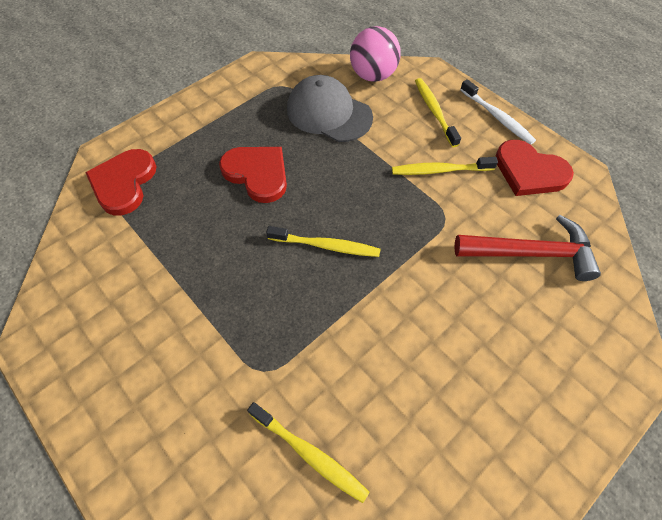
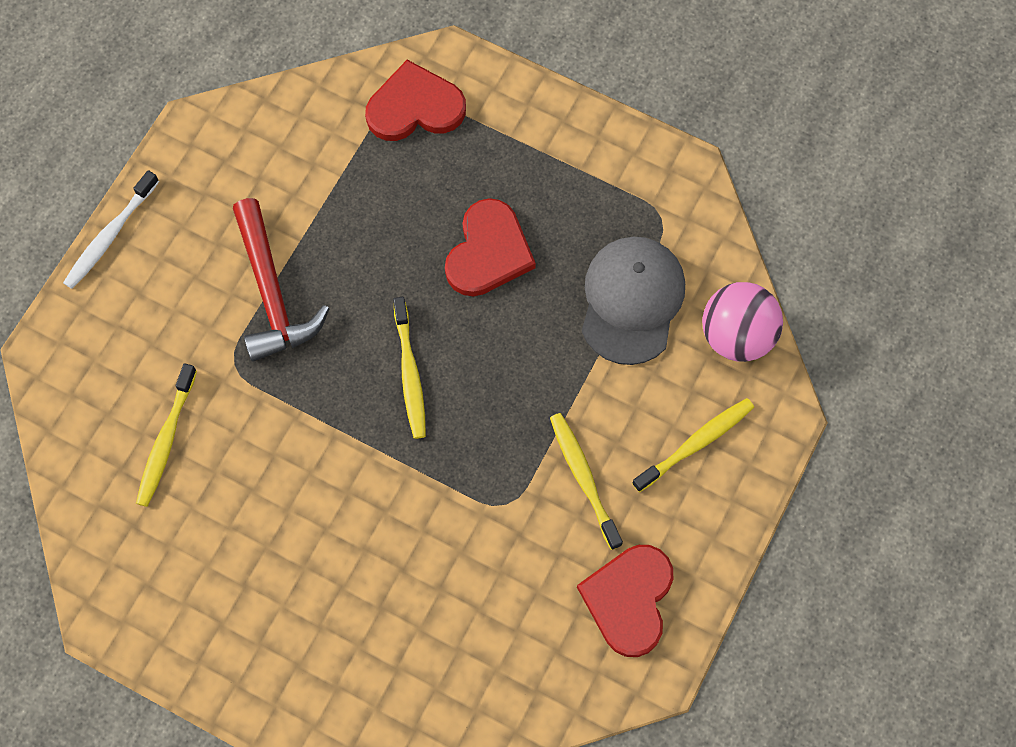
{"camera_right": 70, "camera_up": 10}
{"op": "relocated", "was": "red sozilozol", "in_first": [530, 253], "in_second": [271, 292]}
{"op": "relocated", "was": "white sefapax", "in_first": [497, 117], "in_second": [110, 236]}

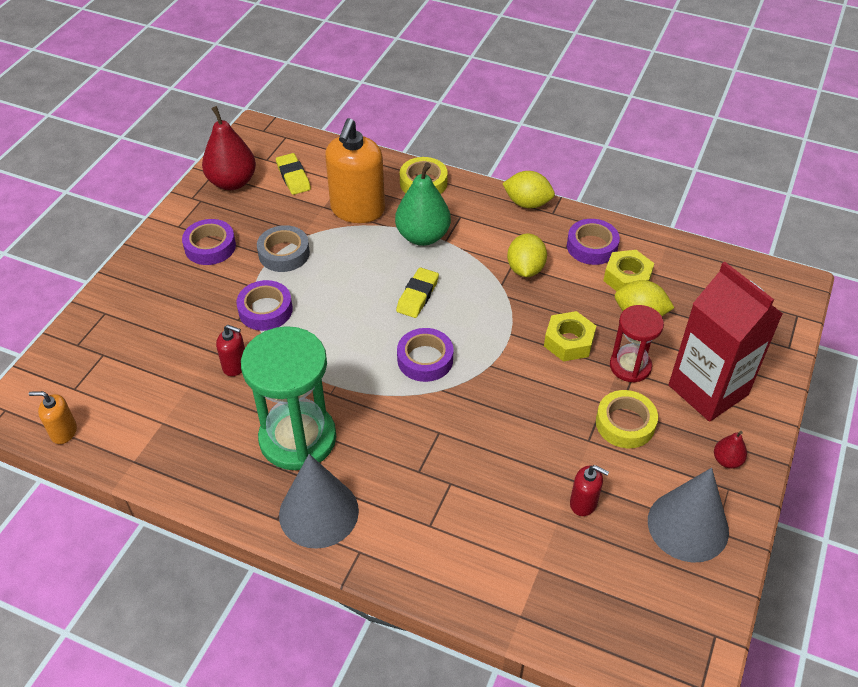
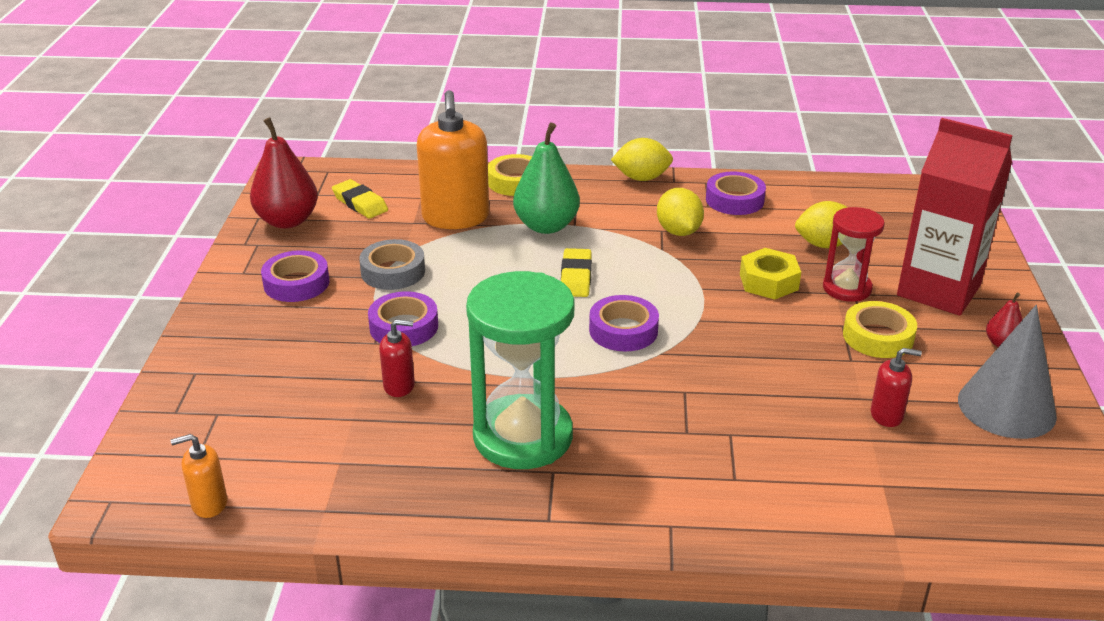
{"camera_right": -20, "camera_up": -15}
{"op": "missing", "was": "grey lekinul", "in_first": [318, 512]}
{"op": "missing", "was": "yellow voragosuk", "in_first": [627, 278]}

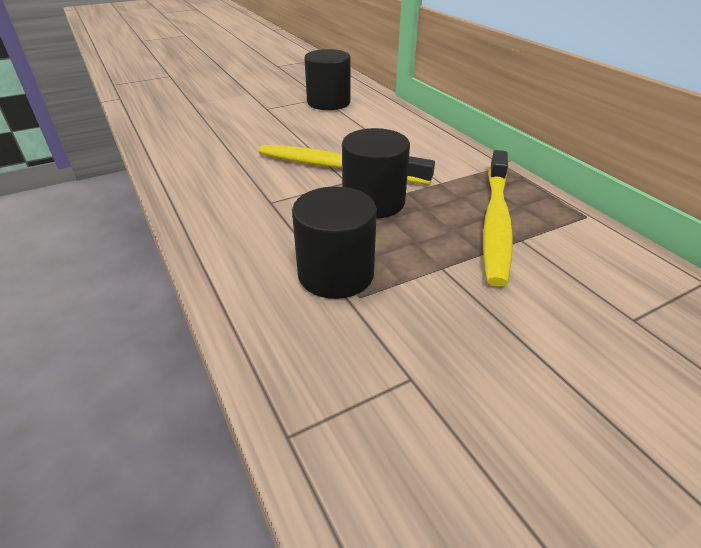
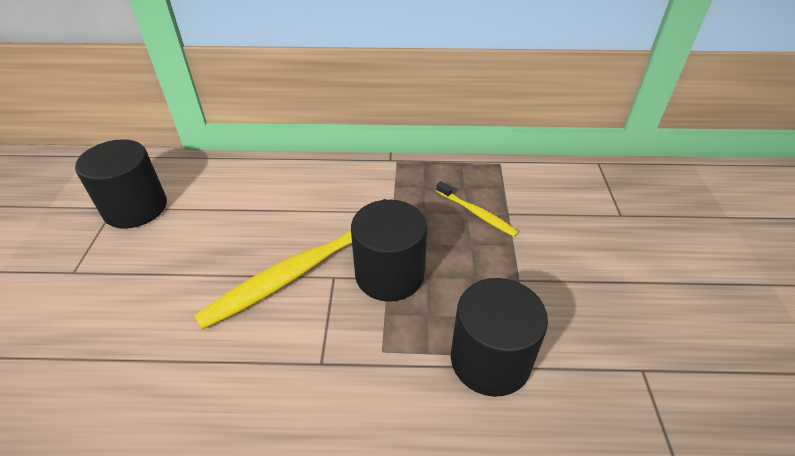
{"camera_right": -60, "camera_up": 5}
{"op": "size", "was": "yellow sefapax", "in_first": [496, 222], "in_second": [476, 213], "ratio": 0.49}

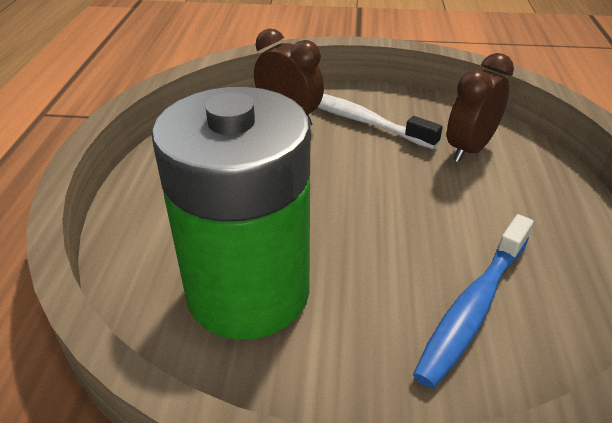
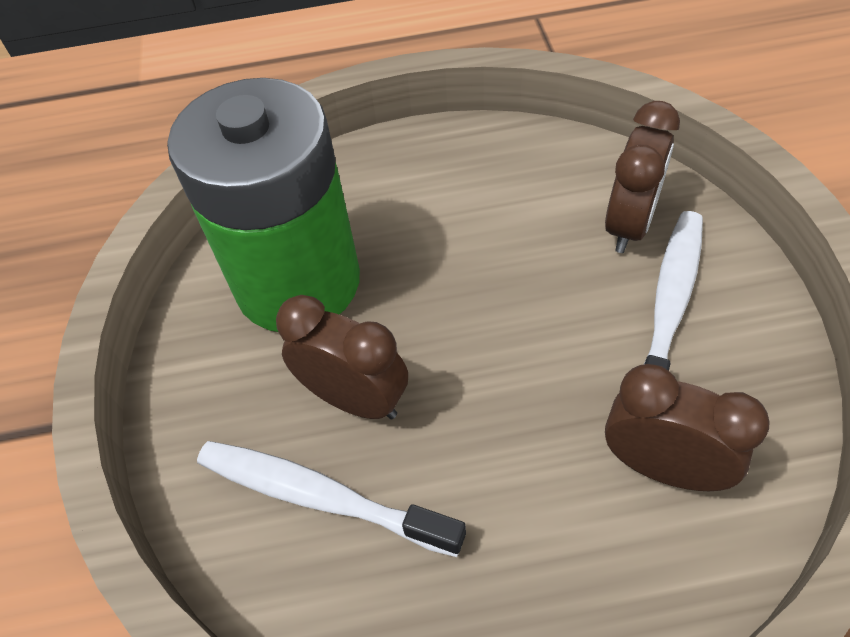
{"camera_right": 80, "camera_up": 15}
{"op": "colour", "was": "blue sefapax", "now": "white sefapax", "in_first": [473, 307], "in_second": [320, 496]}
{"op": "appeared", "now": "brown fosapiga", "in_second": [355, 399]}

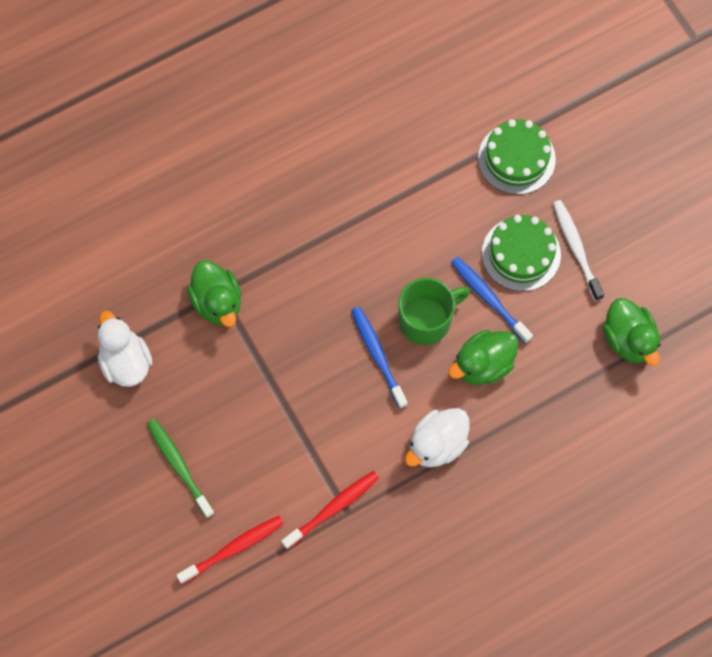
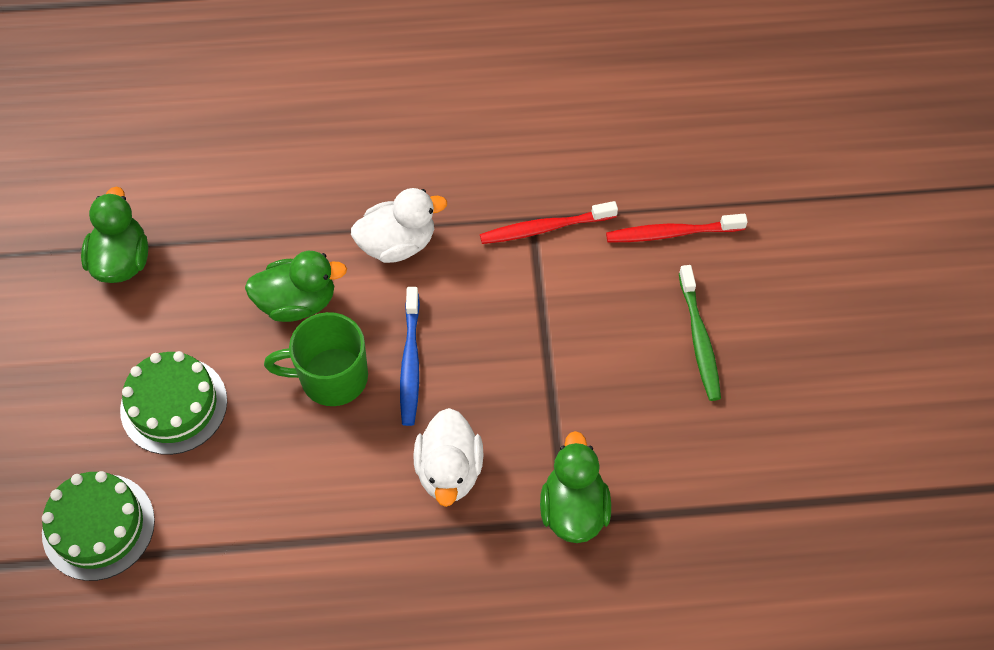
{"camera_right": -155, "camera_up": -10}
{"op": "relocated", "was": "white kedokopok", "in_first": [126, 362], "in_second": [449, 471]}
{"op": "missing", "was": "blue sefapax", "in_first": [489, 298]}
{"op": "missing", "was": "white sefapax", "in_first": [576, 248]}

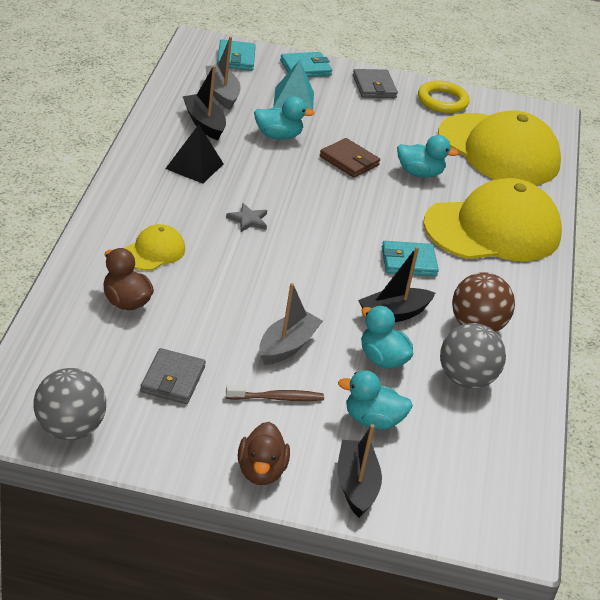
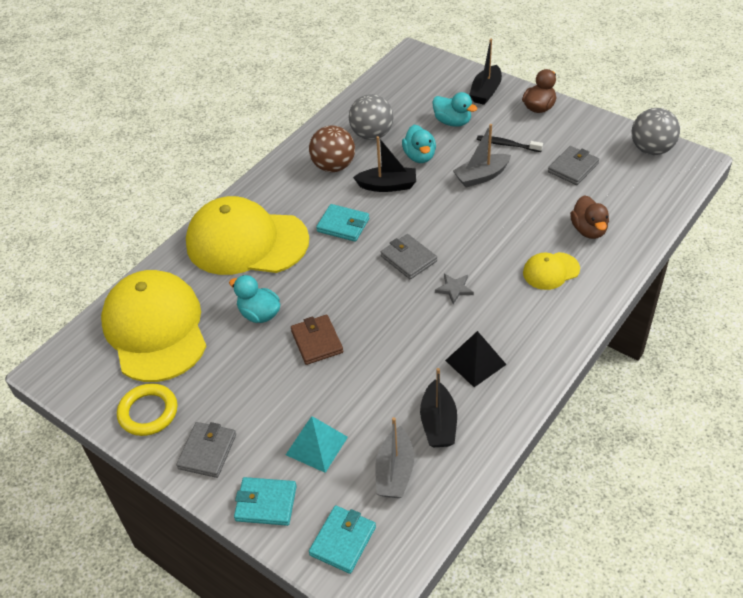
{"camera_right": -145, "camera_up": 10}
{"op": "colour", "was": "brown sefapax", "now": "black sefapax", "in_first": [277, 398], "in_second": [507, 145]}
{"op": "missing", "was": "turquoise kedokopok", "in_first": [278, 136]}
{"op": "appeared", "now": "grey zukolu", "in_second": [408, 259]}

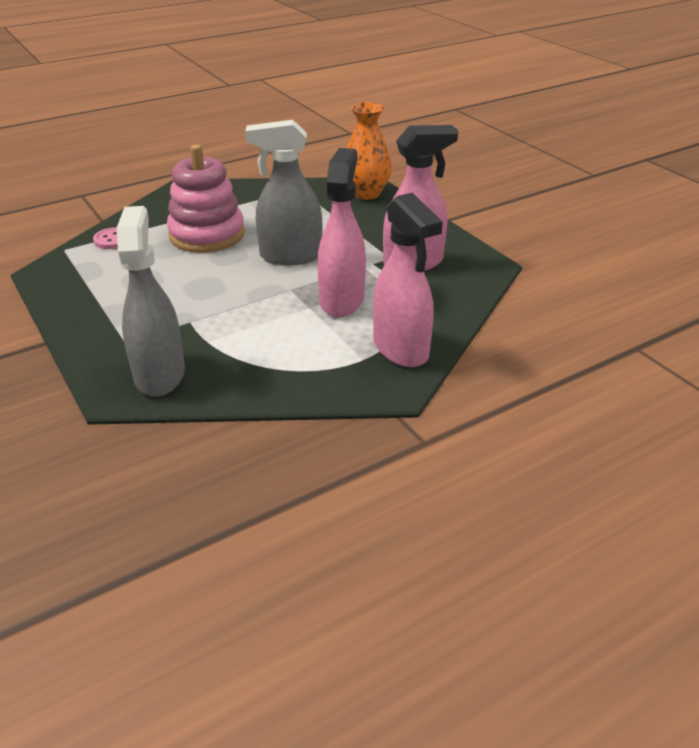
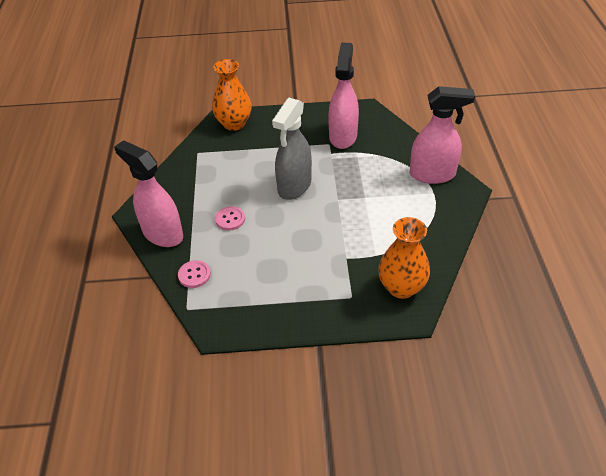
{"camera_right": -60, "camera_up": 10}
{"op": "exchanged", "was": "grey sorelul", "now": "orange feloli", "in_first": [160, 374], "in_second": [401, 287]}
{"op": "exchanged", "was": "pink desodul", "now": "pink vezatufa", "in_first": [207, 235], "in_second": [230, 219]}
{"op": "relocated", "was": "pink sorelul", "in_first": [342, 300], "in_second": [162, 234]}

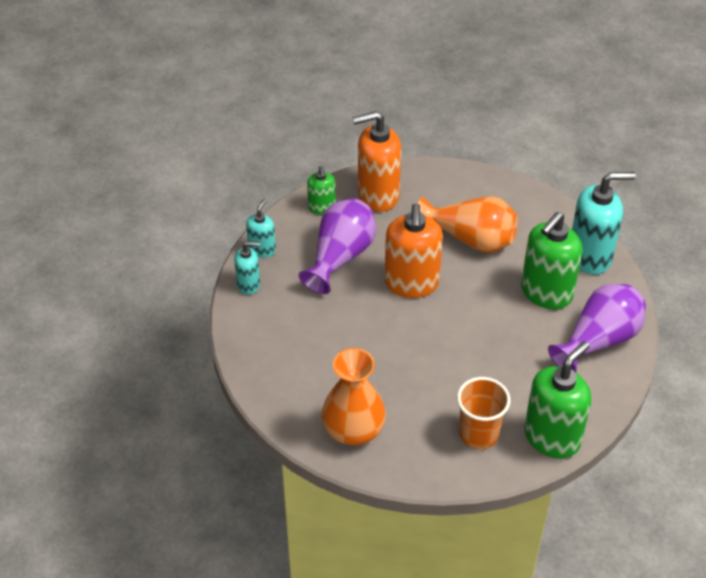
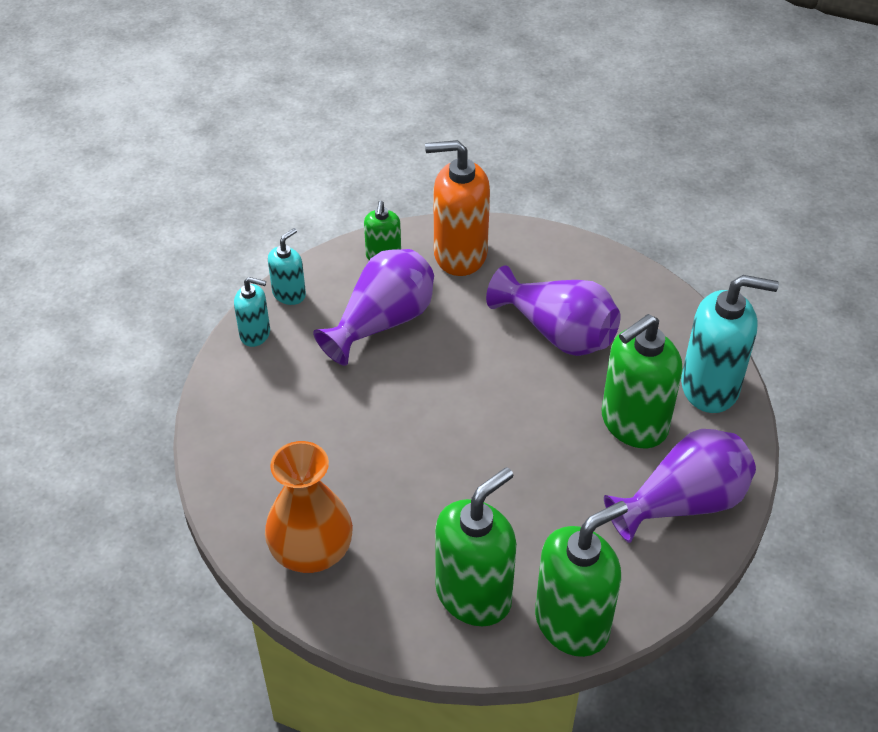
{"camera_right": 15, "camera_up": 0}
{"op": "missing", "was": "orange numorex", "in_first": [411, 283]}
{"op": "colour", "was": "orange feloli", "now": "purple feloli", "in_first": [470, 239], "in_second": [558, 333]}
{"op": "exchanged", "was": "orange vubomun", "now": "green numorex", "in_first": [478, 434], "in_second": [474, 595]}

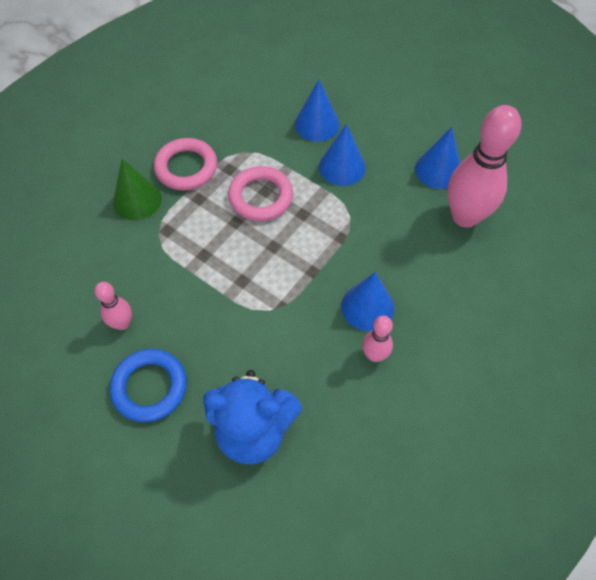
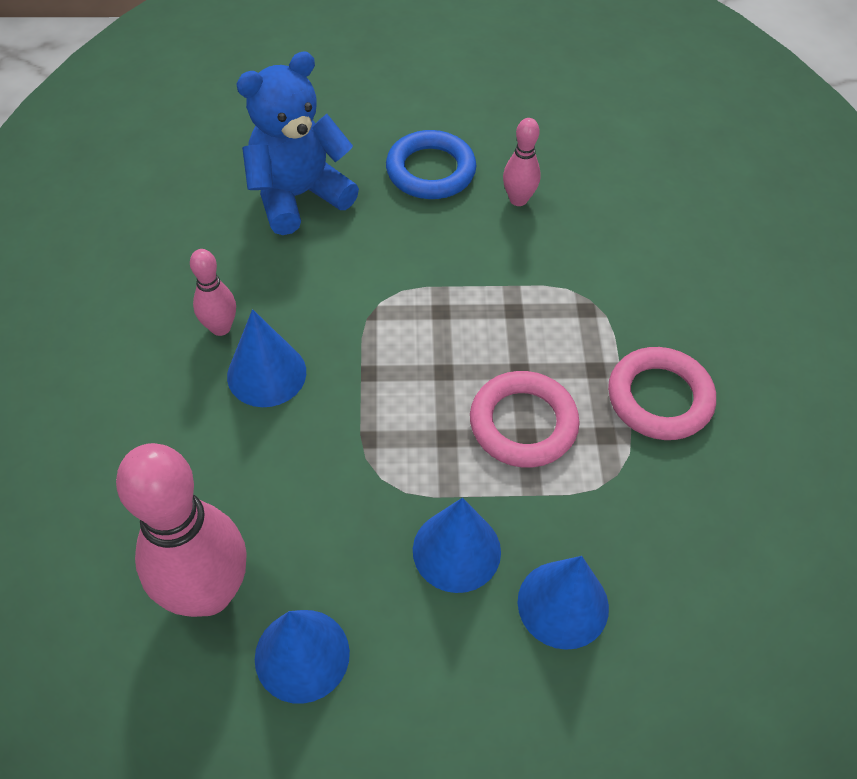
{"camera_right": 140, "camera_up": -5}
{"op": "missing", "was": "green lekinul", "in_first": [137, 200]}

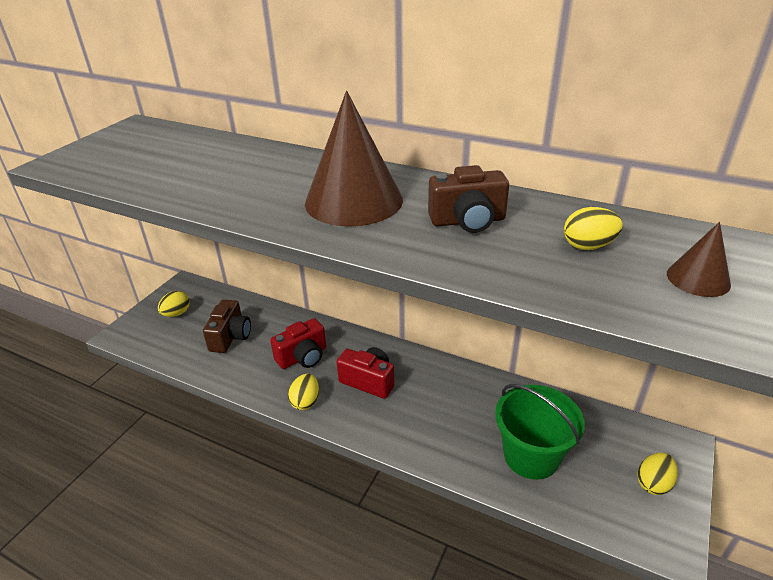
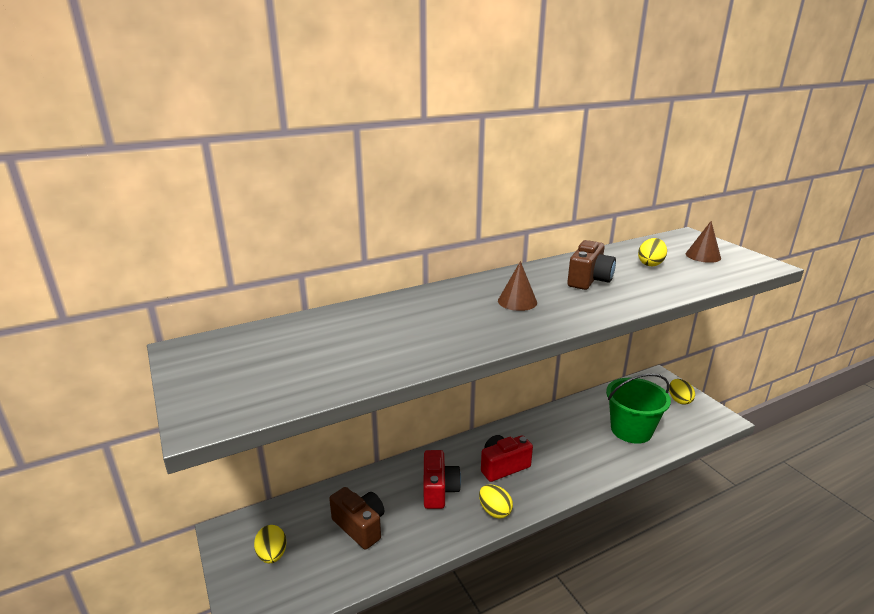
{"camera_right": -55, "camera_up": -10}
{"op": "size", "was": "brown lekinul", "in_first": [353, 201], "in_second": [517, 301], "ratio": 0.48}

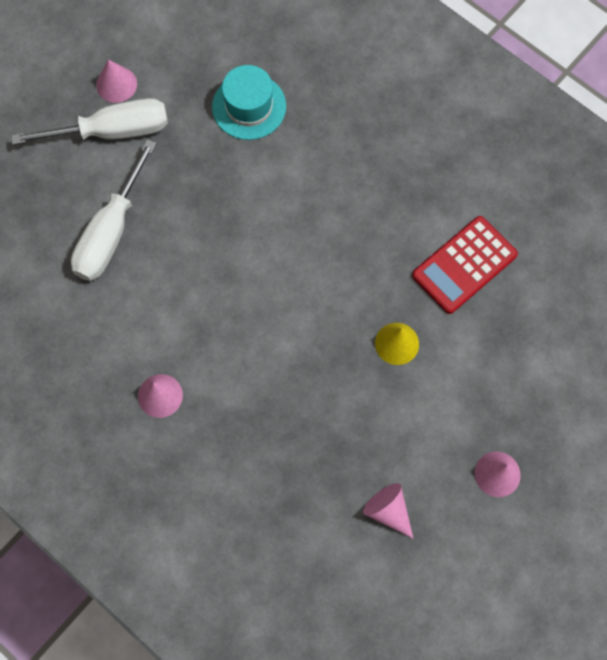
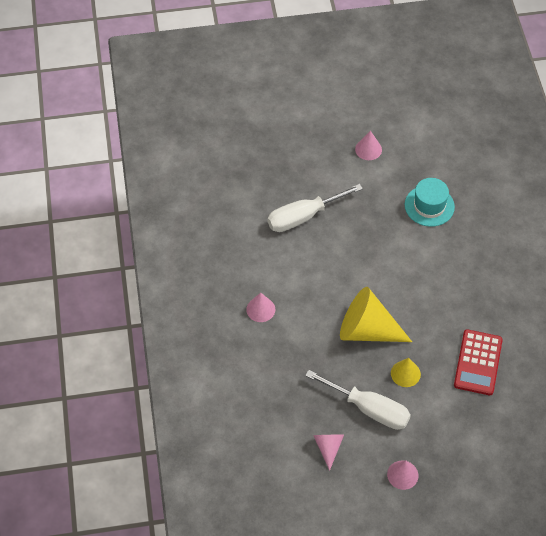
{"camera_right": 40, "camera_up": -15}
{"op": "relocated", "was": "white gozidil", "in_first": [113, 131], "in_second": [369, 409]}
{"op": "spun", "was": "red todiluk", "in_first": [464, 265], "in_second": [478, 363], "clockwise": -75}
{"op": "appeared", "now": "yellow lekinul", "in_second": [367, 330]}

